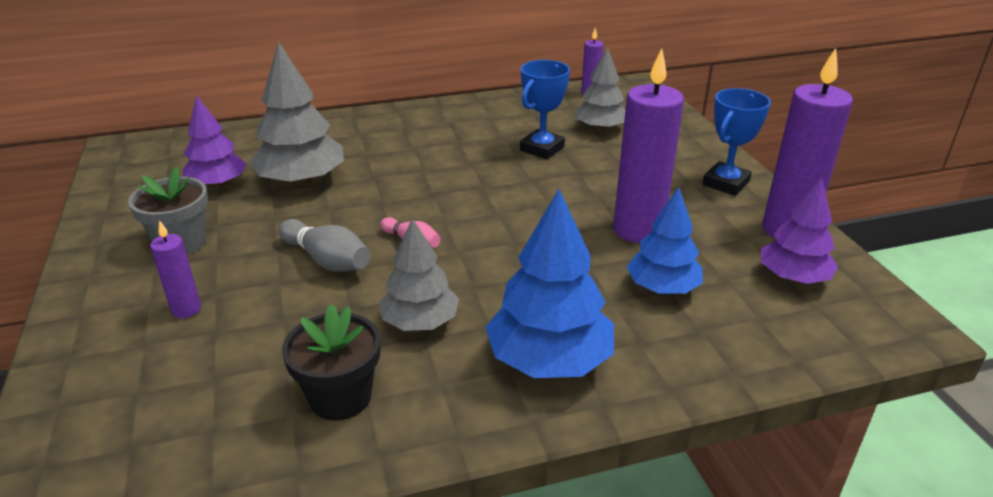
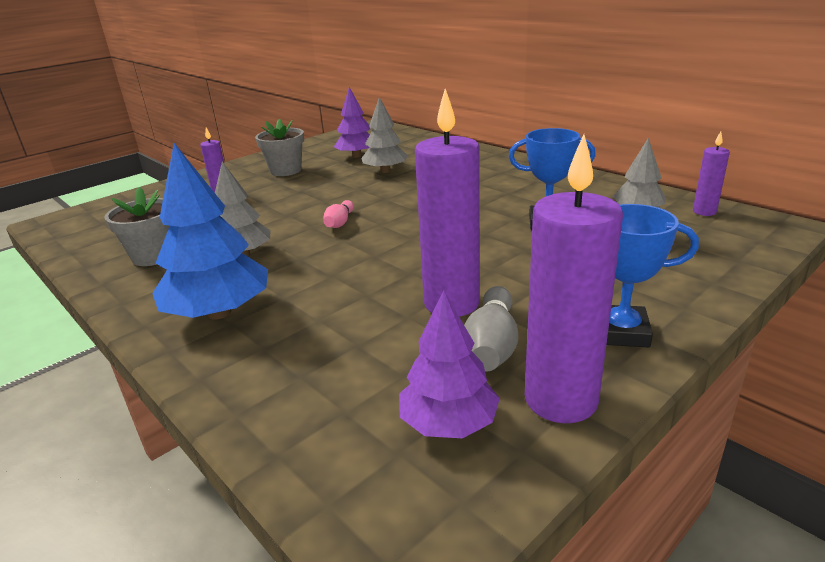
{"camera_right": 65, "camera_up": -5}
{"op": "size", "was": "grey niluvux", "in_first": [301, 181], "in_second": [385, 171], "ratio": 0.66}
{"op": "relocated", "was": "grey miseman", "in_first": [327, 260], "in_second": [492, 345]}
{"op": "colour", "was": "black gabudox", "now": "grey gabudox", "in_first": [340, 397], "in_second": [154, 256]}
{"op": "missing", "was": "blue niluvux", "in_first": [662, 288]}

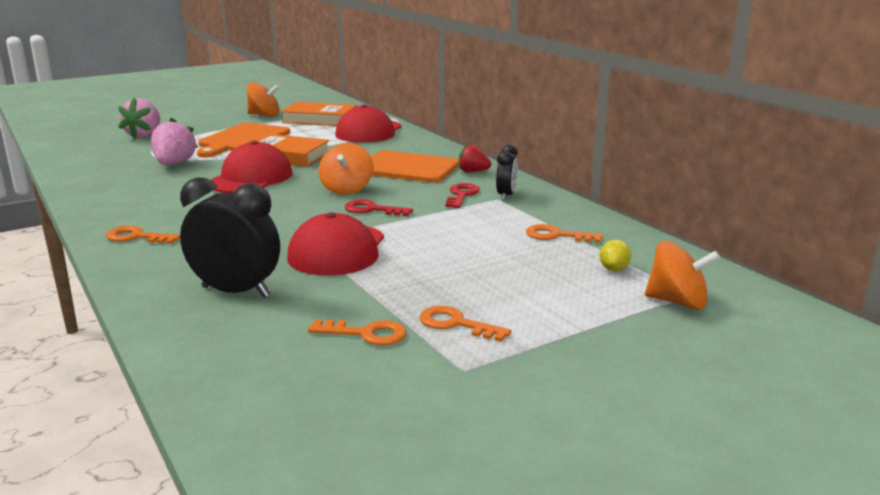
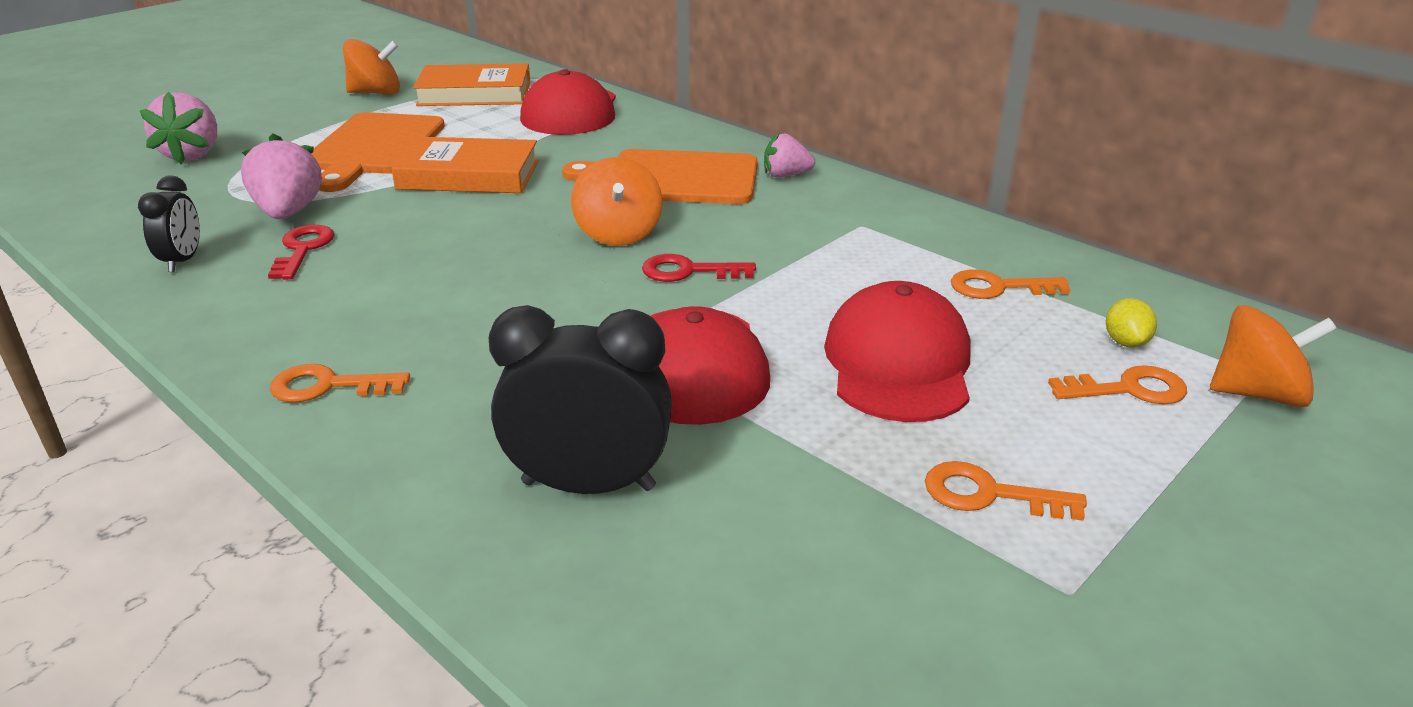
{"camera_right": -15, "camera_up": 10}
{"op": "relocated", "was": "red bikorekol", "in_first": [250, 178], "in_second": [898, 363]}
{"op": "relocated", "was": "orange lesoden", "in_first": [366, 334], "in_second": [1128, 389]}
{"op": "relocated", "was": "red lesoden", "in_first": [462, 195], "in_second": [303, 249]}
{"op": "colour", "was": "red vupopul", "now": "pink vupopul", "in_first": [473, 172], "in_second": [786, 175]}
{"op": "relocated", "was": "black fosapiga", "in_first": [506, 195], "in_second": [183, 261]}

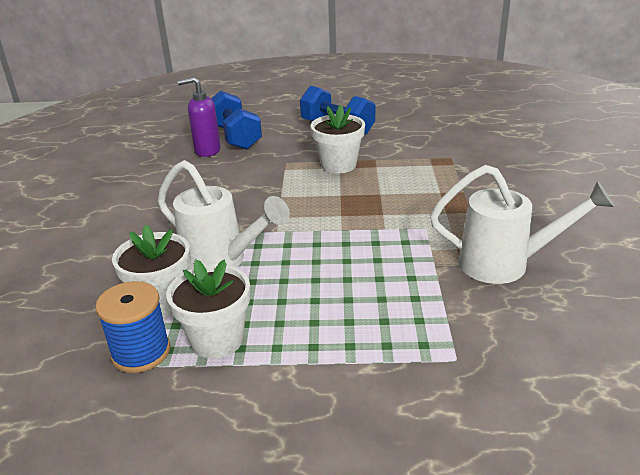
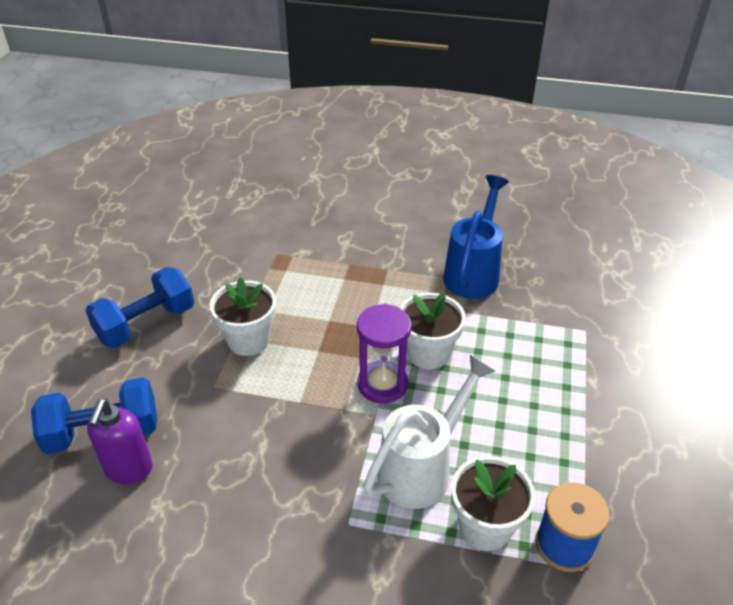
{"camera_right": -80, "camera_up": 10}
{"op": "relocated", "was": "white gabudox", "in_first": [217, 340], "in_second": [428, 353]}
{"op": "colour", "was": "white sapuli", "now": "blue sapuli", "in_first": [506, 264], "in_second": [474, 272]}
{"op": "appeared", "now": "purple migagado", "in_second": [382, 384]}

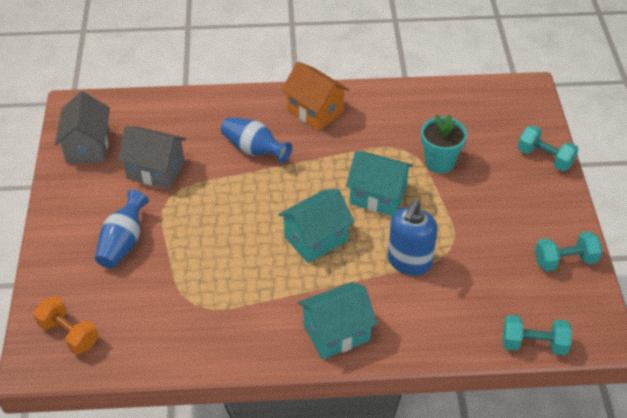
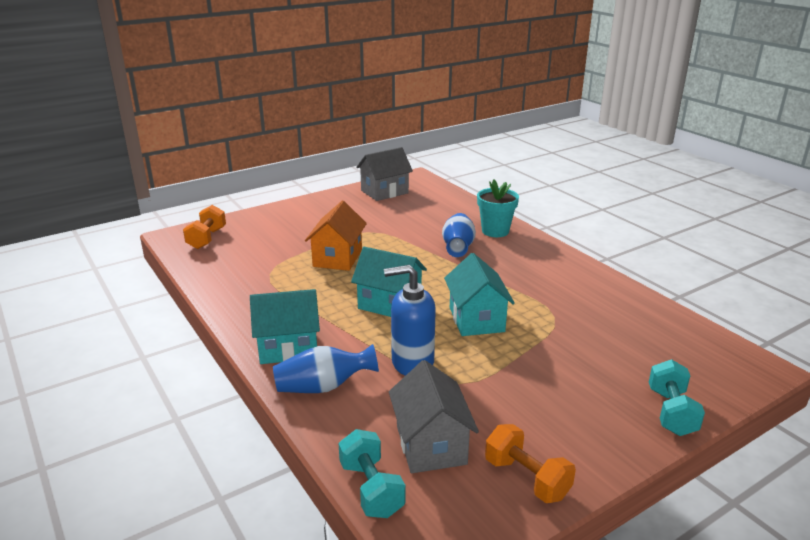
{"camera_right": 60, "camera_up": -20}
{"op": "relocated", "was": "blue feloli", "in_first": [123, 242], "in_second": [323, 387]}
{"op": "relocated", "was": "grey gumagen", "in_first": [155, 170], "in_second": [431, 445]}
{"op": "relocated", "was": "orange gumagen", "in_first": [315, 111], "in_second": [337, 258]}
{"op": "spun", "was": "turquoise gumagen", "in_first": [336, 333], "in_second": [288, 347], "clockwise": -45}
{"op": "relocated", "was": "turquoise gabudox", "in_first": [439, 162], "in_second": [495, 231]}
{"op": "colour", "was": "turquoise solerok", "now": "orange solerok", "in_first": [565, 261], "in_second": [526, 478]}

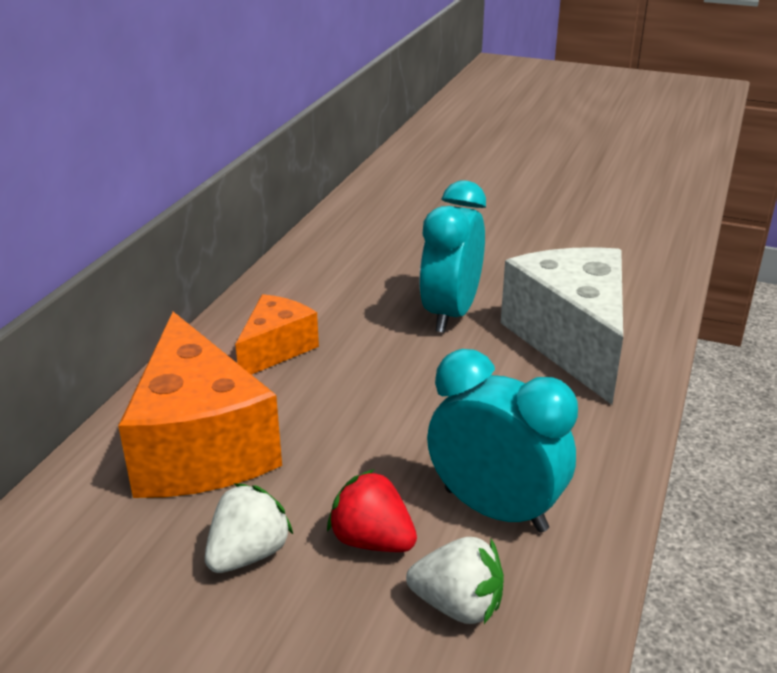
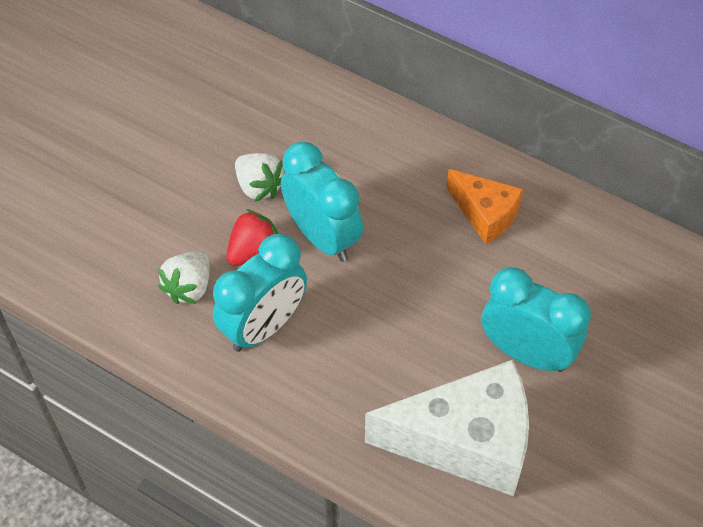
{"camera_right": 100, "camera_up": 25}
{"op": "missing", "was": "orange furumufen", "in_first": [200, 446]}
{"op": "appeared", "now": "turquoise fosapiga", "in_second": [322, 236]}

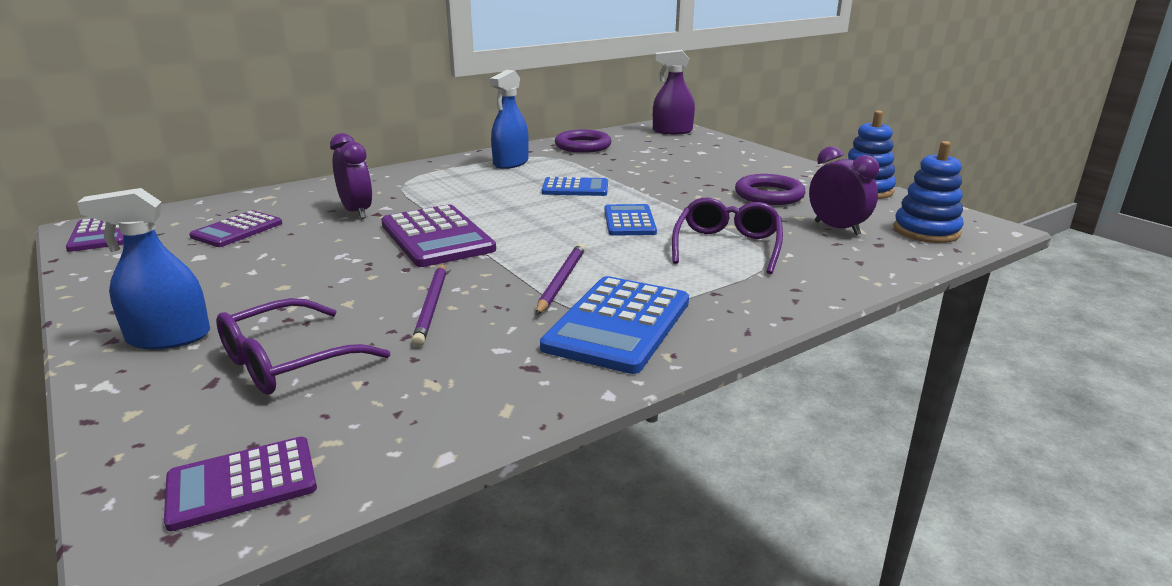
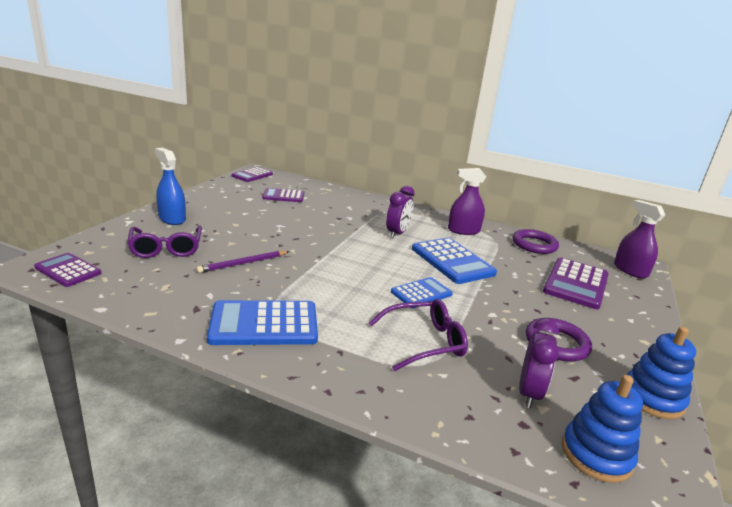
{"camera_right": 55, "camera_up": 0}
{"op": "spun", "was": "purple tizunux", "in_first": [289, 361], "in_second": [166, 248], "clockwise": -120}
{"op": "relocated", "was": "purple fosapiga", "in_first": [356, 212], "in_second": [397, 233]}
{"op": "relocated", "was": "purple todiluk", "in_first": [437, 237], "in_second": [576, 283]}
{"op": "colour", "was": "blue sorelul", "now": "purple sorelul", "in_first": [511, 163], "in_second": [463, 231]}
{"op": "missing", "was": "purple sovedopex", "in_first": [561, 281]}
{"op": "size", "was": "blue todiluk", "in_first": [575, 188], "in_second": [452, 261], "ratio": 1.63}

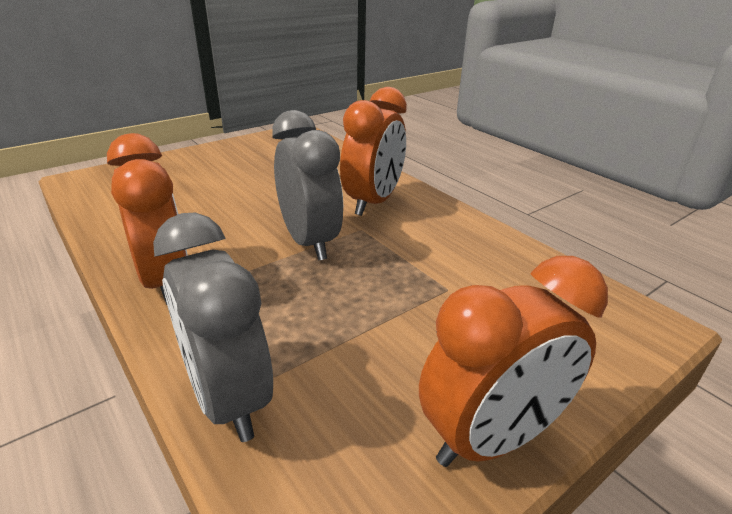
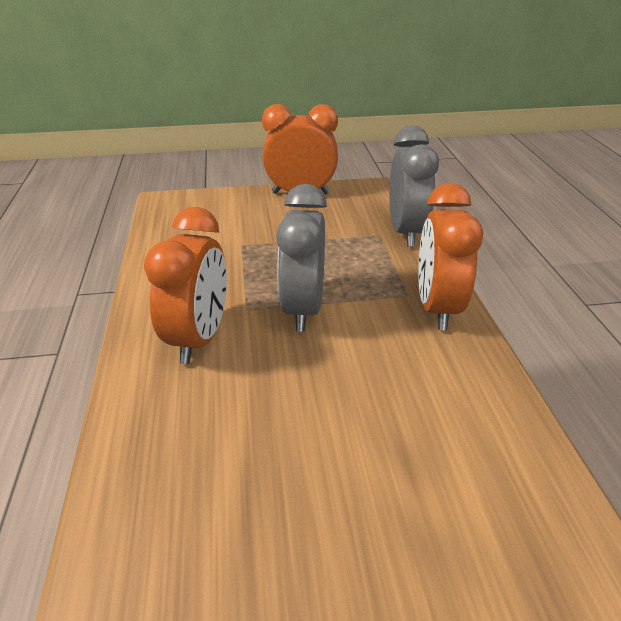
{"camera_right": -150, "camera_up": 5}
{"op": "spun", "was": "orange fosapiga", "in_first": [373, 202], "in_second": [199, 338], "clockwise": 135}

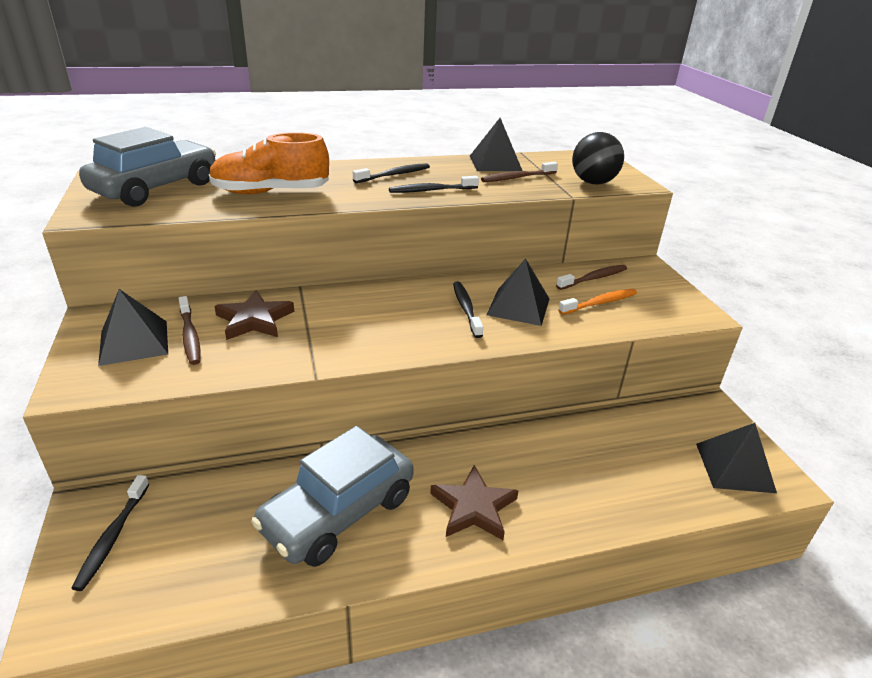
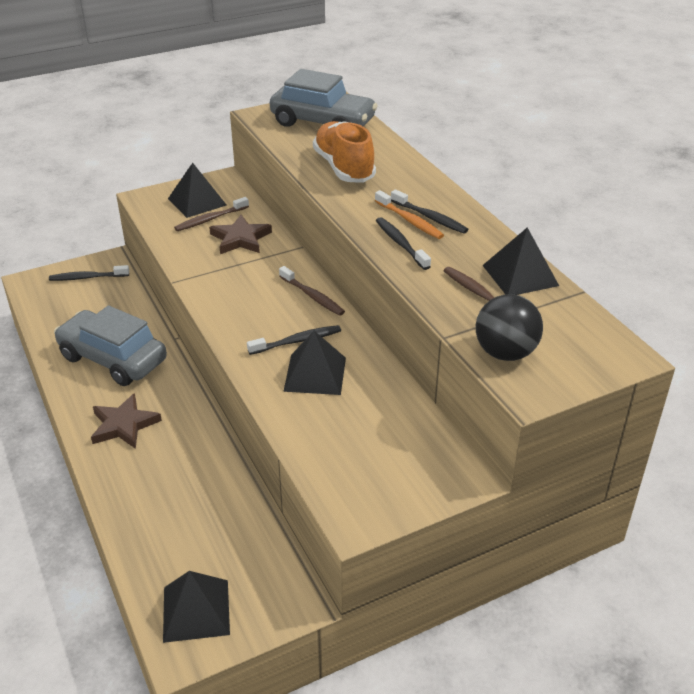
{"camera_right": 80, "camera_up": 5}
{"op": "relocated", "was": "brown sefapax", "in_first": [593, 278], "in_second": [312, 296]}
{"op": "relocated", "was": "orange sefapax", "in_first": [599, 303], "in_second": [409, 220]}

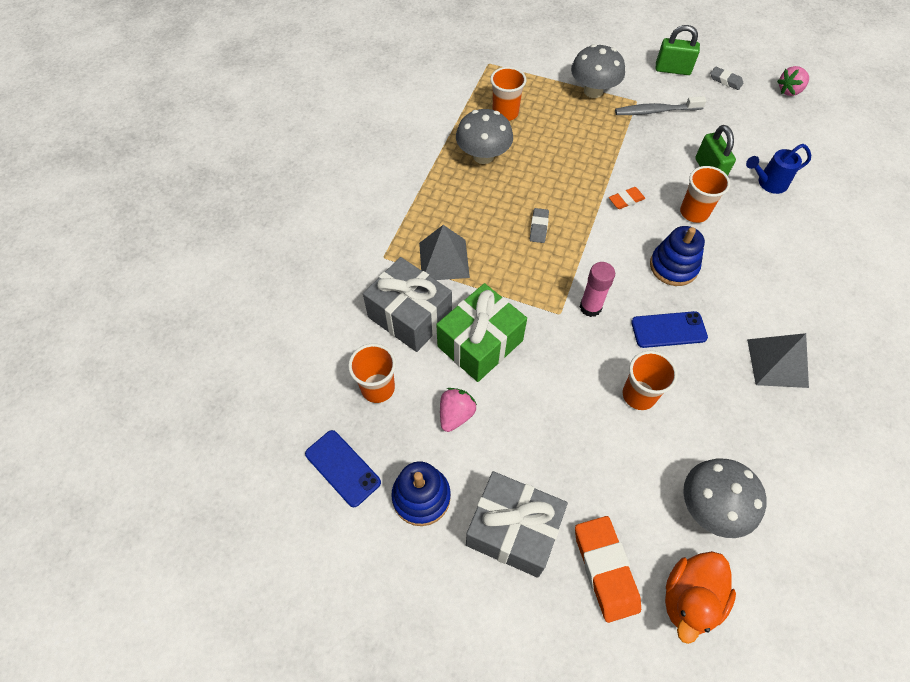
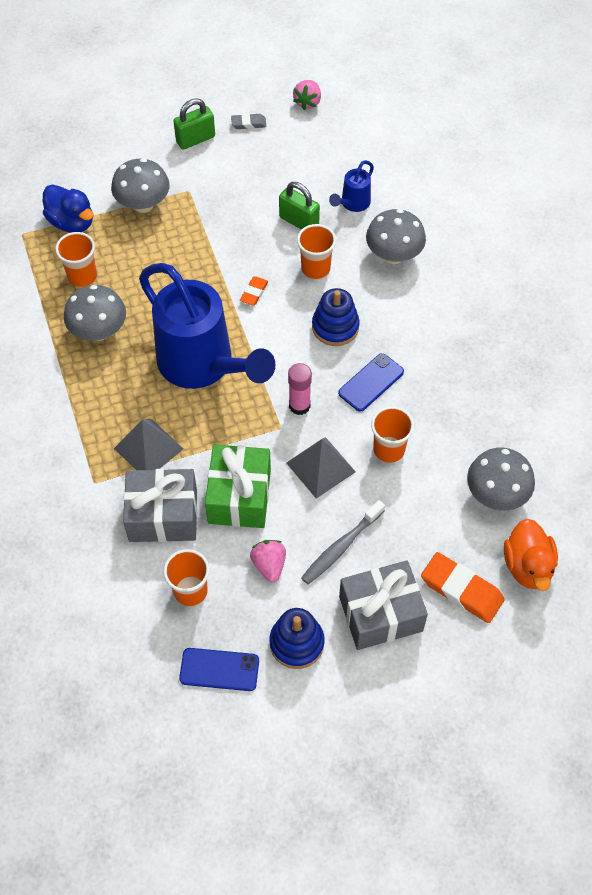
{"camera_right": -40, "camera_up": 0}
{"op": "exchanged", "was": "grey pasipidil", "now": "blue sapuli", "in_first": [539, 227], "in_second": [203, 365]}
{"op": "relocated", "was": "grey sefapax", "in_first": [656, 111], "in_second": [341, 547]}
{"op": "relocated", "was": "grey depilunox", "in_first": [777, 363], "in_second": [320, 467]}
{"op": "appeared", "now": "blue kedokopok", "in_second": [72, 222]}
{"op": "appeared", "now": "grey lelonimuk", "in_second": [393, 255]}

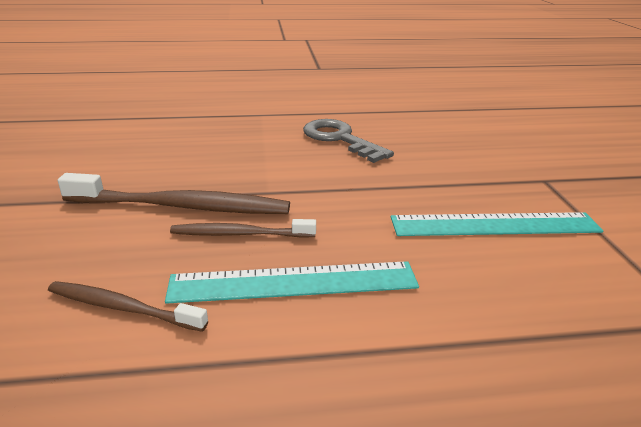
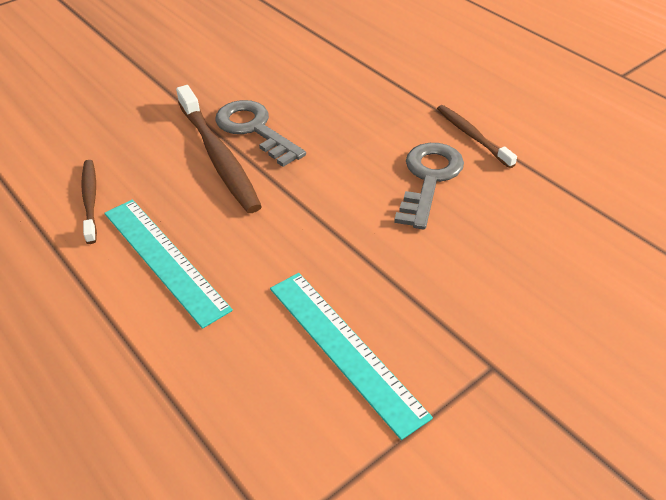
{"camera_right": 60, "camera_up": 15}
{"op": "relocated", "was": "brown sefapax", "in_first": [239, 234], "in_second": [472, 136]}
{"op": "appeared", "now": "grey lesoden", "in_second": [254, 129]}

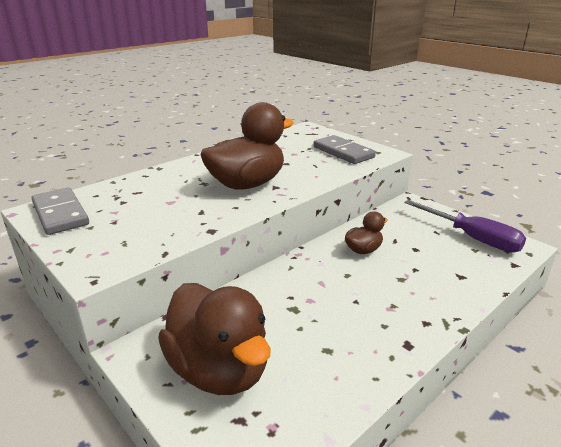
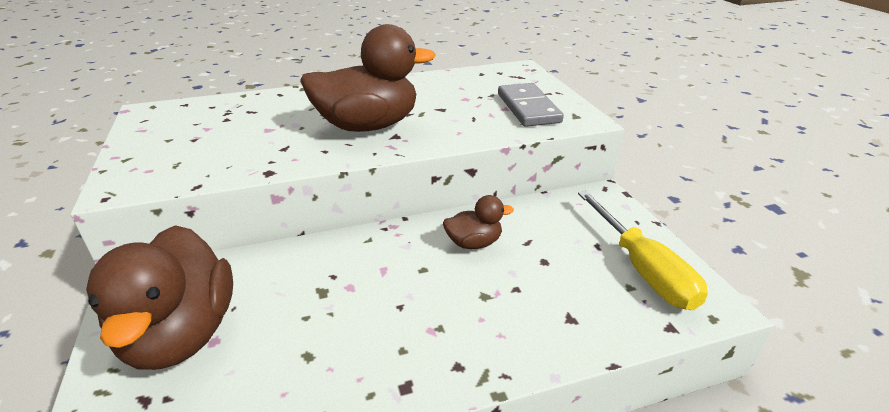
{"camera_right": 25, "camera_up": 5}
{"op": "missing", "was": "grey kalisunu", "in_first": [60, 214]}
{"op": "colour", "was": "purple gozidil", "now": "yellow gozidil", "in_first": [472, 238], "in_second": [642, 269]}

